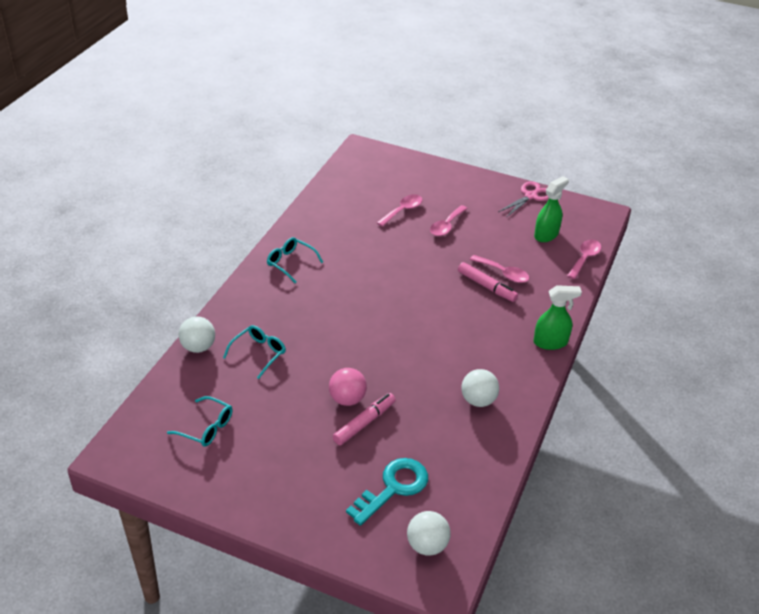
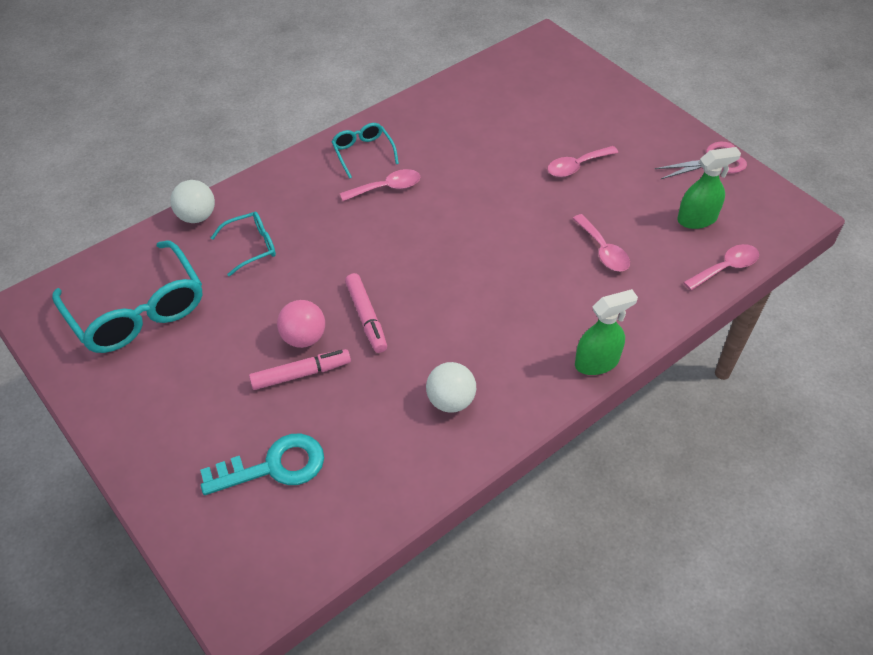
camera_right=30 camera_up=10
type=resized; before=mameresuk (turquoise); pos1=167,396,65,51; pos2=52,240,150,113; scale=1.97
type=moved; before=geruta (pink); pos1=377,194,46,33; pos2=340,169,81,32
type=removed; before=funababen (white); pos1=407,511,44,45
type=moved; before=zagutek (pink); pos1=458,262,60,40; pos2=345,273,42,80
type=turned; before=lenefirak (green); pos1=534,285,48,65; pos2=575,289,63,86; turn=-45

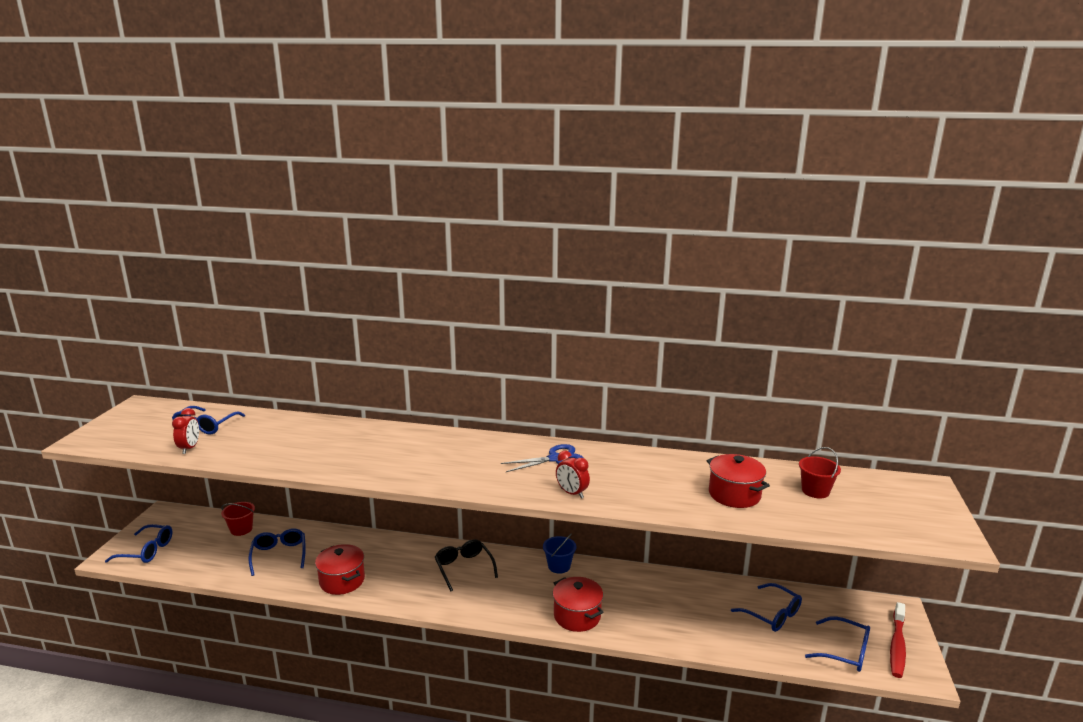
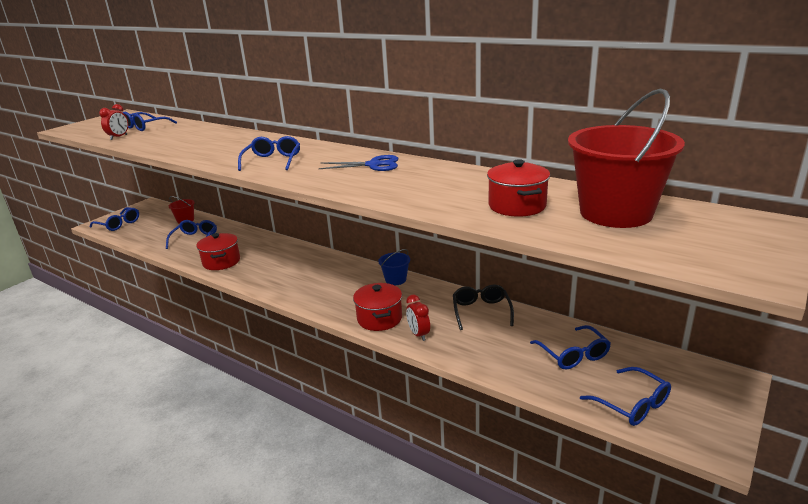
camera_right=25 camera_up=5
type=moved; before=mameresuk (black); pos1=435,539,63,53; pos2=453,285,61,45
type=moved; before=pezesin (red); pos1=556,450,34,49; pos2=406,295,24,46
type=resized; before=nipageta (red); pos1=799,447,42,52; pos2=568,89,117,139; scale=2.22
type=removed; before=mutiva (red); pos1=890,602,16,76
type=added; after=mameresuk (blue); pos2=238,136,62,35

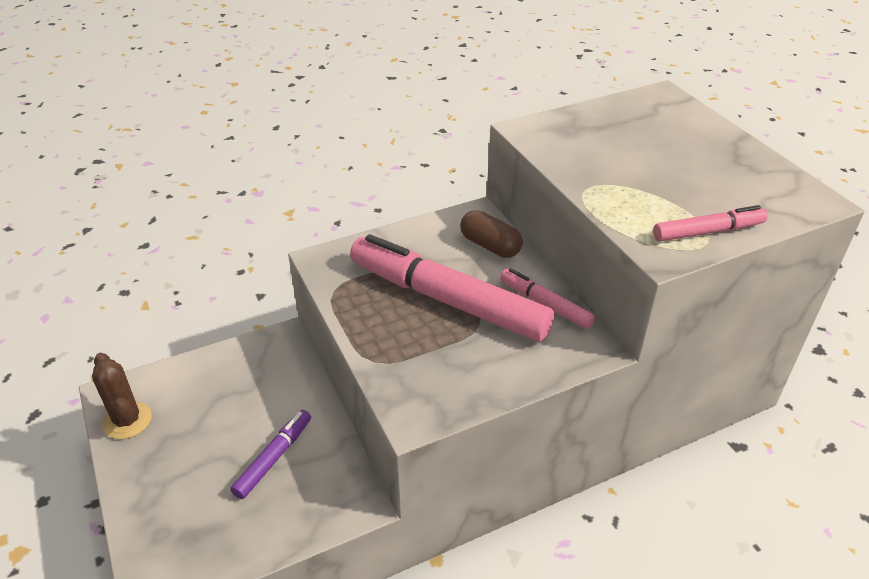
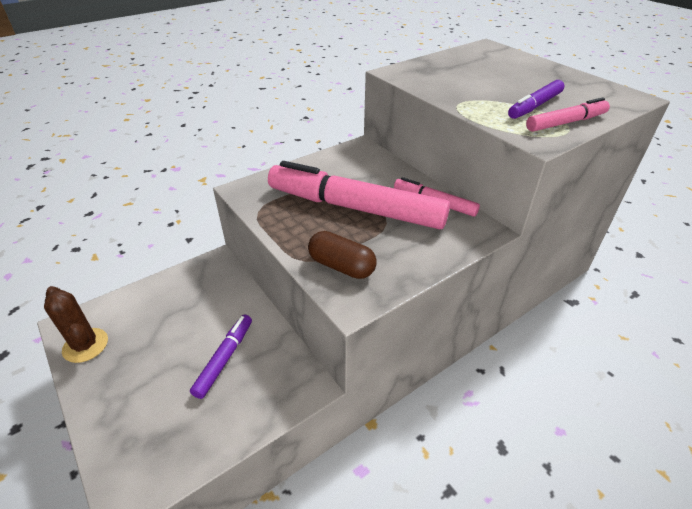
camera_right=-10 camera_up=0
type=moved; before=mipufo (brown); pos1=460,210,63,48; pos2=308,231,69,48
type=added; after=zagutek (purple); pos2=508,80,56,39

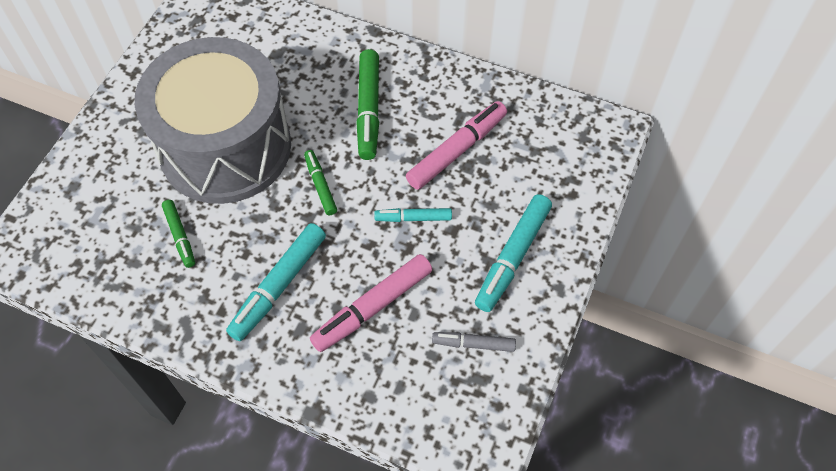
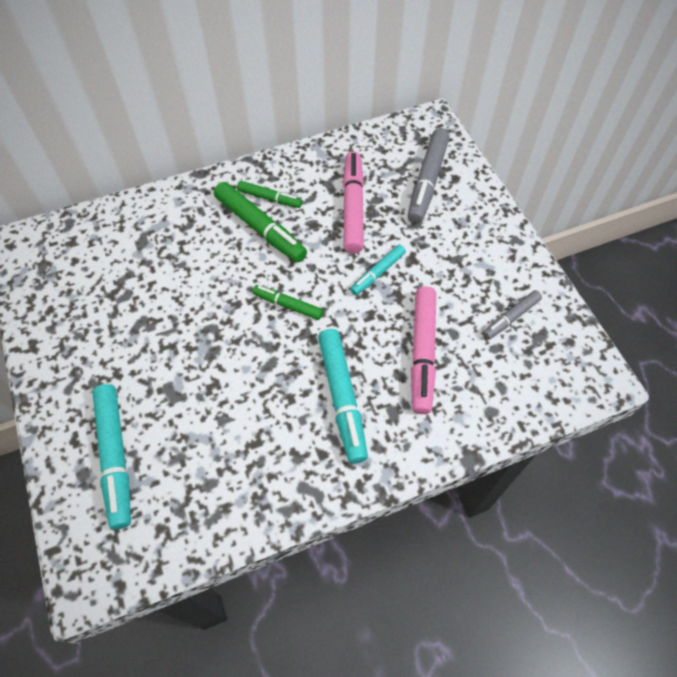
camera_right=-45 camera_up=0
type=removed; before=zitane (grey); pos1=135,37,156,167
type=moved; before=zagutek (green); pos1=162,200,33,68; pos2=237,181,65,27
type=moved; before=zagutek (turquoise); pos1=475,194,77,118; pos2=92,384,39,145
type=added; after=zagutek (grey); pos2=408,129,42,94

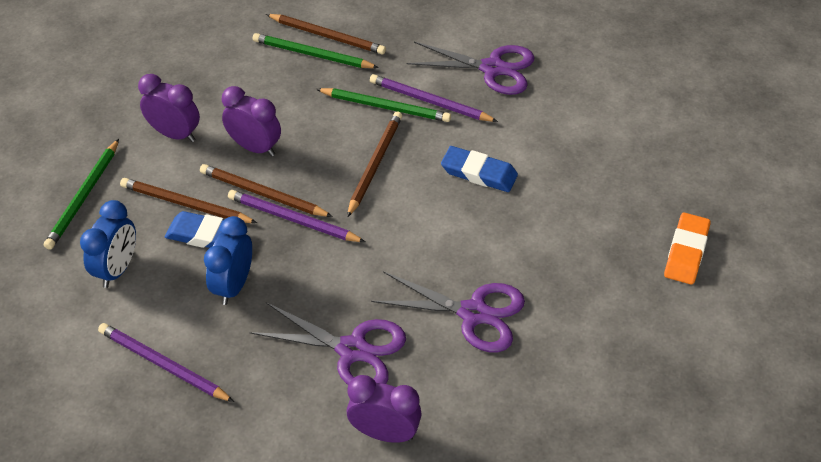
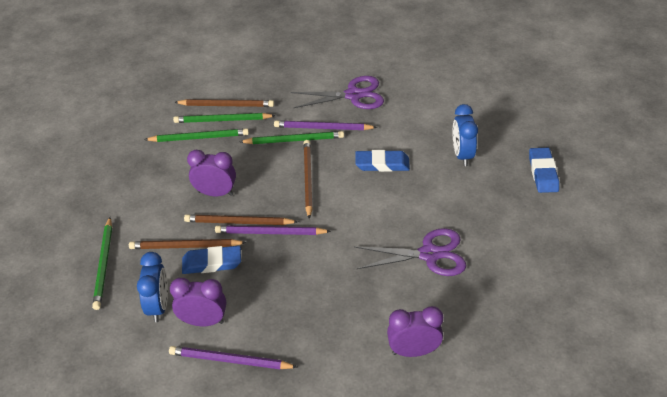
camera_right=-20 camera_up=-5
type=moved; before=pezesin (purple); pos1=138,74,62,68; pos2=170,278,56,48
type=moved; before=pezesin (blue); pos1=204,216,48,89; pos2=453,104,25,62
type=removed; before=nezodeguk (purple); pos1=250,302,156,83
type=recoloured; before=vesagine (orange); after=vesagine (blue); pos1=664,213,47,72; pos2=529,148,30,45
type=added; after=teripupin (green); pos2=144,128,105,14

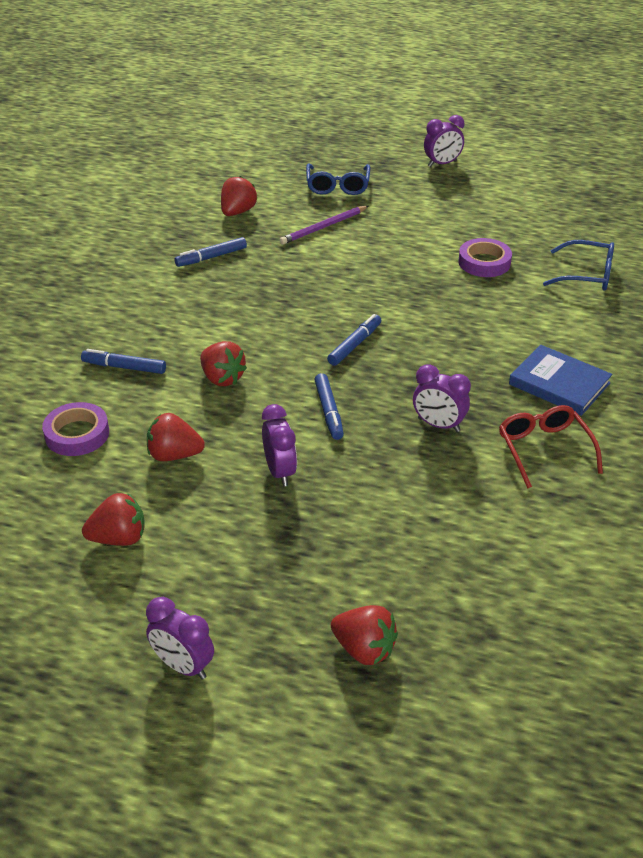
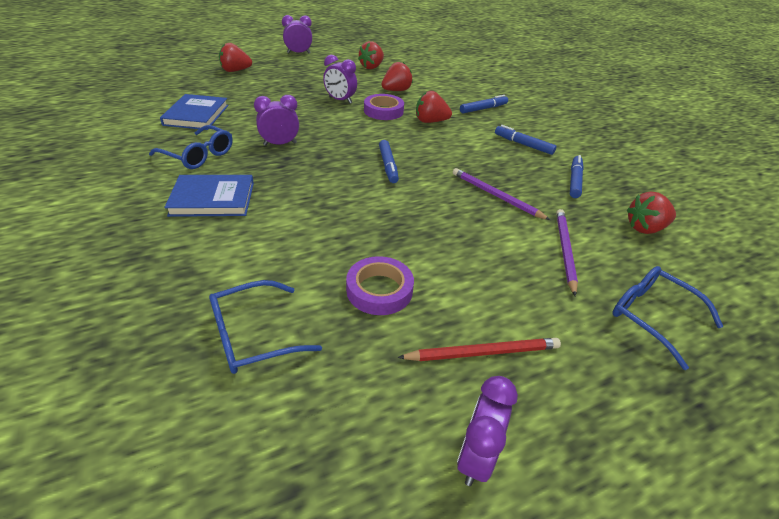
camera_right=135 camera_up=0
type=moved; before=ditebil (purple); pos1=42,402,67,54; pos2=364,94,40,26
type=turned; before=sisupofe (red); pos1=221,176,36,40; pos2=627,191,49,43; turn=90
type=moved; before=zagutek (blue); pos1=314,373,30,67; pos2=495,125,62,30
type=moved; before=pezesin (purple); pos1=424,115,40,52; pos2=457,376,61,110
type=recoloured; before=mameresuk (red); after=mameresuk (blue); pos1=499,405,104,84; pos2=149,125,84,44
type=added; after=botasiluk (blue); pos2=160,94,68,36
type=added; after=teripupin (red); pos2=397,338,164,23
type=added; after=teripupin (purple); pos2=453,168,97,52

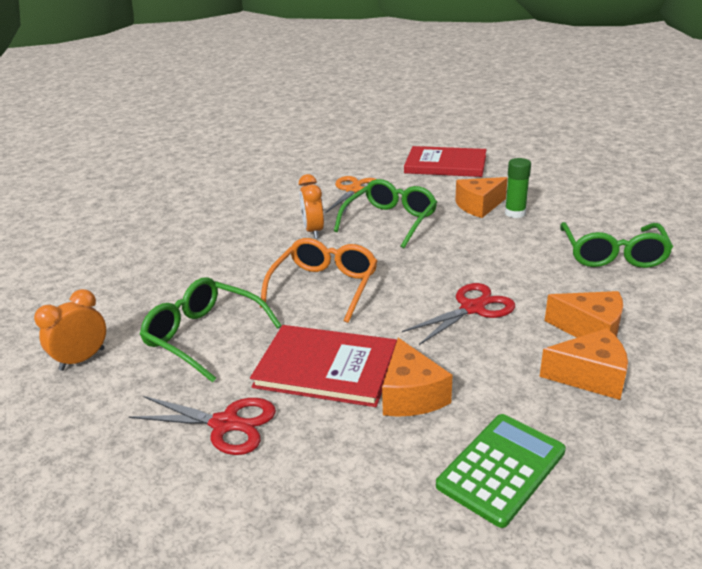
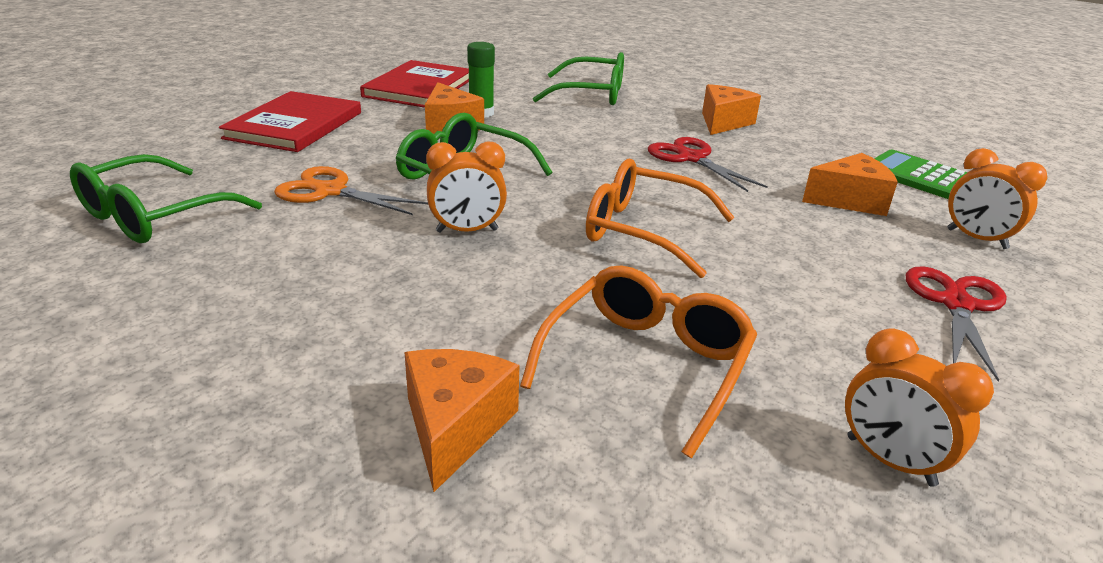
camera_right=-90 camera_up=0
type=moved; before=mameresuk (green); pos1=140,277,142,105; pos2=70,154,192,89
type=moved; before=botasiluk (red); pos1=250,325,147,82; pos2=360,60,109,48
type=moved; before=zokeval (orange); pos1=539,328,89,72; pos2=404,349,115,143
type=added; after=mameresuk (orange); pos2=520,265,237,193
type=added; after=pezesin (orange); pos2=947,148,101,101

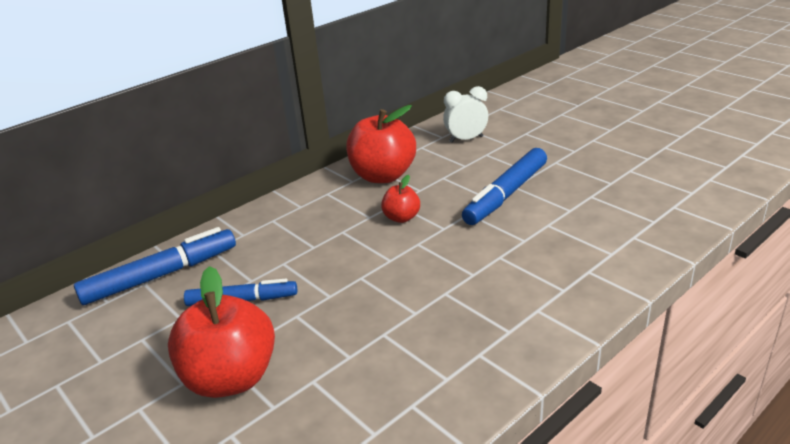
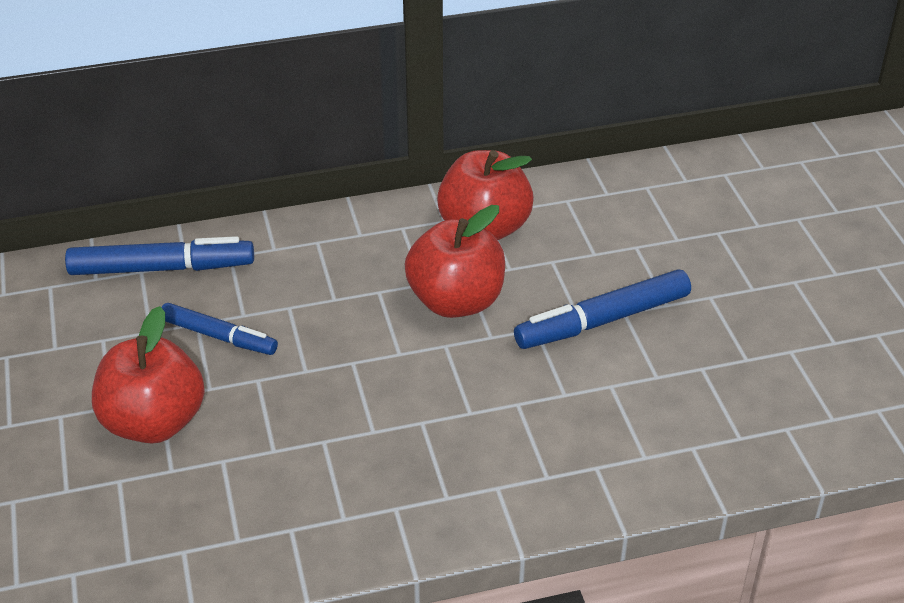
camera_right=25 camera_up=10
type=resized; before=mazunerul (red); pos1=381,175,39,48; pos2=405,205,100,113; scale=1.98
type=removed; before=pezesin (white); pos1=443,86,45,57

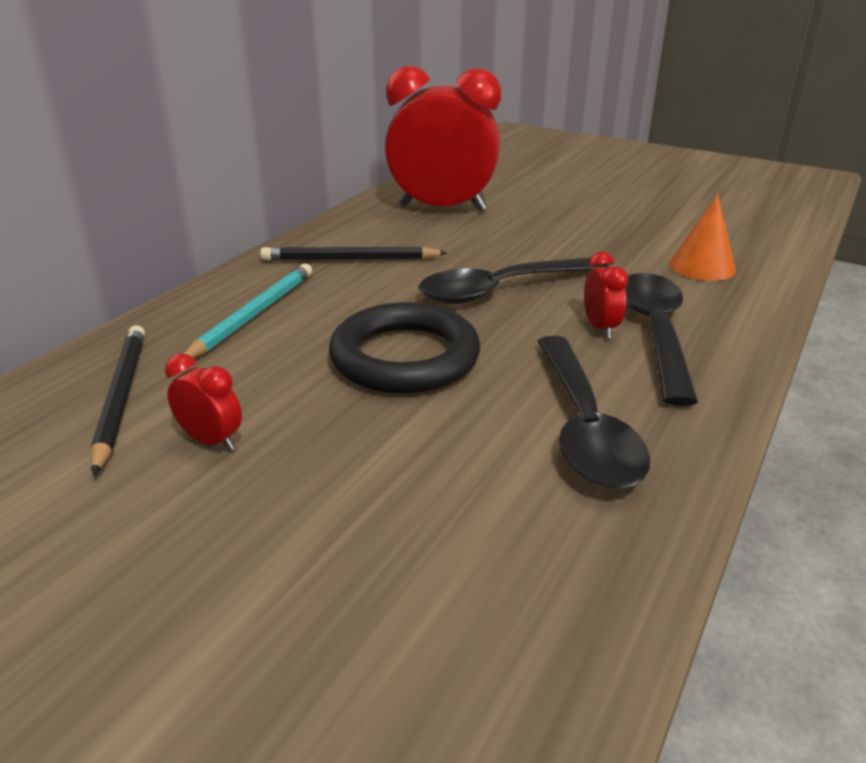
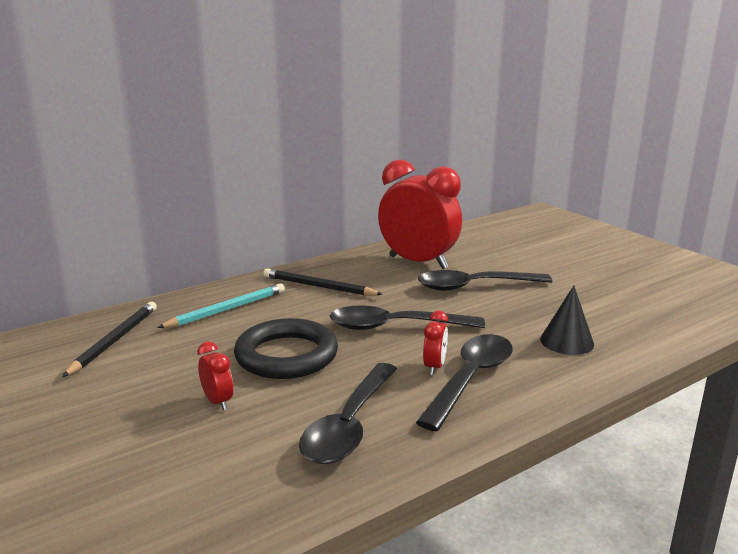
camera_right=25 camera_up=-10
type=moved; before=pezesin (red); pos1=165,354,77,97; pos2=197,342,36,69
type=recoloured; before=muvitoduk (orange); after=muvitoduk (black); pos1=669,194,67,87; pos2=540,286,54,69
type=added; after=geruta (black); pos2=418,270,135,21

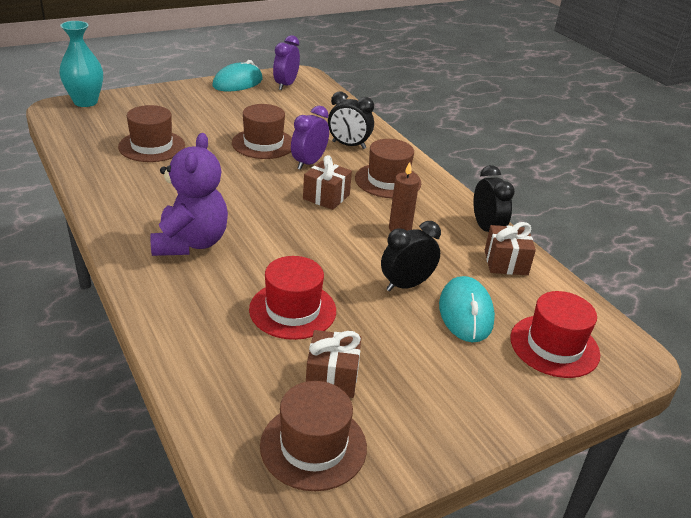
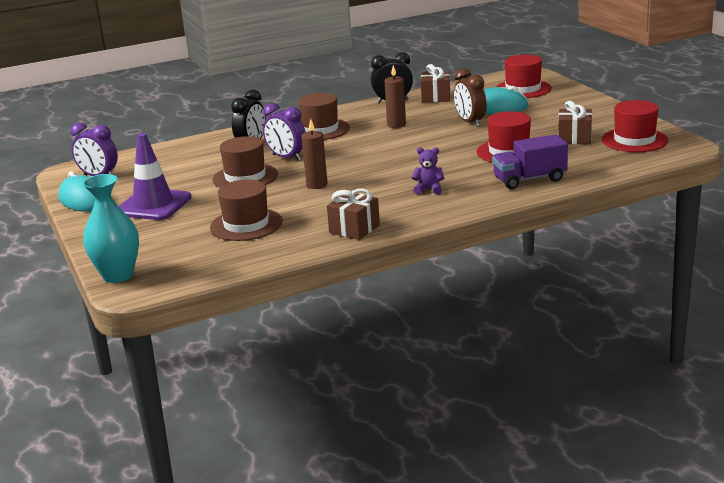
camera_right=-80 camera_up=-10
type=resized; before=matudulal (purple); pos1=150,133,78,123; pos2=412,147,33,48; scale=0.44
type=recoloured; before=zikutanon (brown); after=zikutanon (red); pos1=260,381,107,110; pos2=602,100,66,52
type=moved; before=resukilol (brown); pos1=303,155,49,55; pos2=327,189,53,51
type=recoloured; before=pezesin (black); after=pezesin (brown); pos1=381,221,60,70; pos2=454,68,33,59
type=added; after=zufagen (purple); pos2=119,133,73,87
type=added; after=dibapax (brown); pos2=301,119,27,70
type=added; after=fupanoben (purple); pos2=492,134,76,55

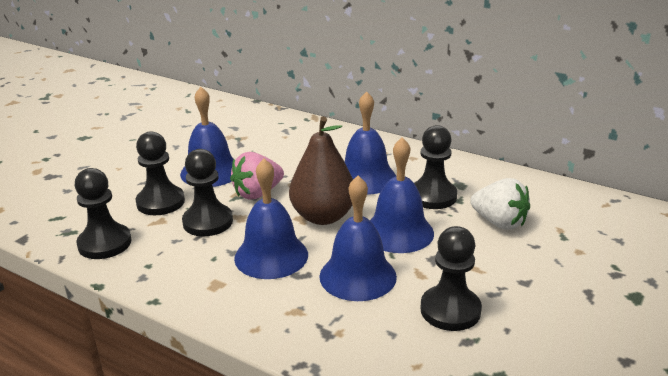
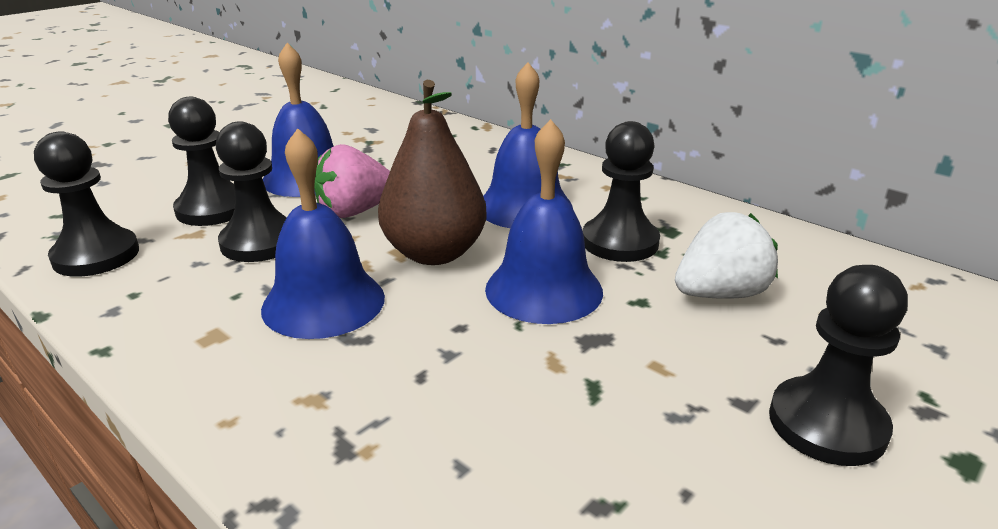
camera_right=10 camera_up=0
type=removed; before=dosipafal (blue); pos1=319,176,78,125
type=moved; before=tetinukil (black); pos1=421,226,61,105; pos2=769,265,139,201
type=turned; before=sisupofe (white); pos1=470,178,60,52; pos2=675,212,103,87; turn=-75

